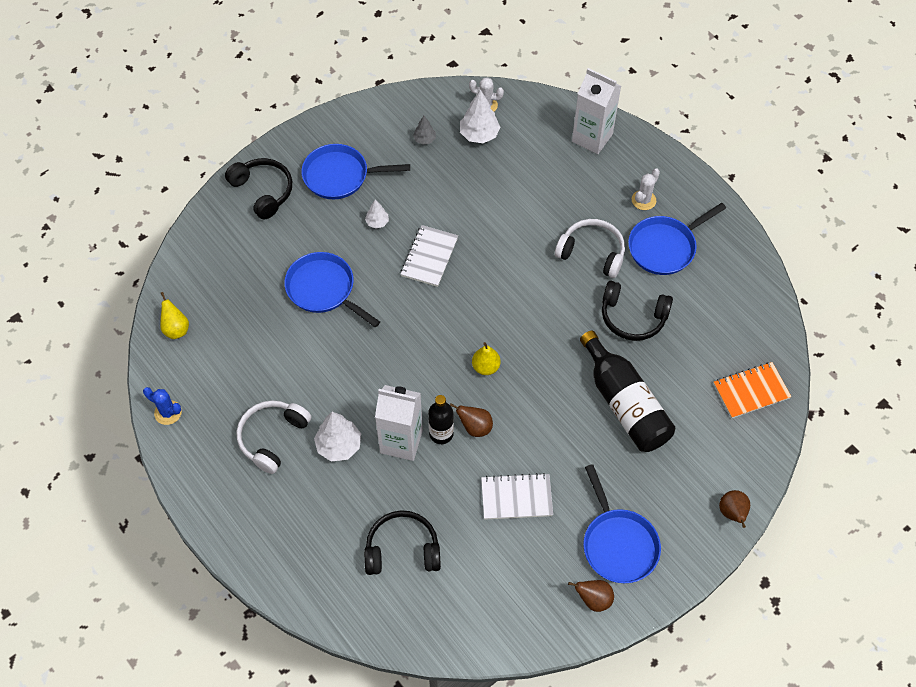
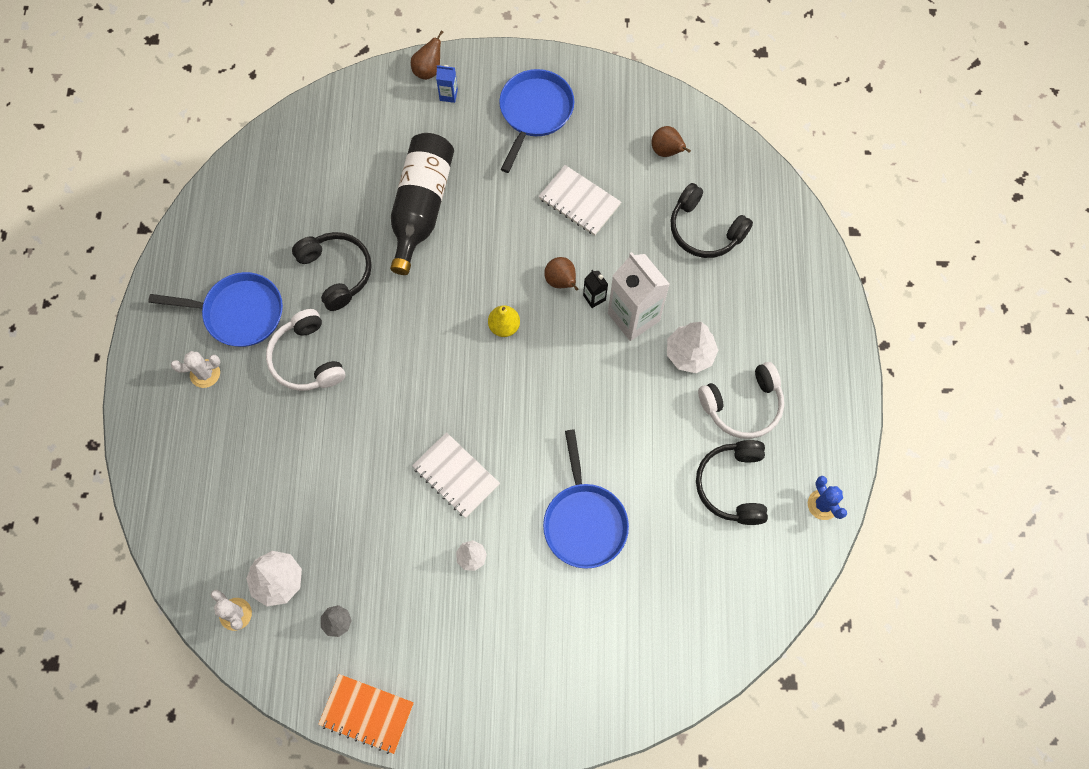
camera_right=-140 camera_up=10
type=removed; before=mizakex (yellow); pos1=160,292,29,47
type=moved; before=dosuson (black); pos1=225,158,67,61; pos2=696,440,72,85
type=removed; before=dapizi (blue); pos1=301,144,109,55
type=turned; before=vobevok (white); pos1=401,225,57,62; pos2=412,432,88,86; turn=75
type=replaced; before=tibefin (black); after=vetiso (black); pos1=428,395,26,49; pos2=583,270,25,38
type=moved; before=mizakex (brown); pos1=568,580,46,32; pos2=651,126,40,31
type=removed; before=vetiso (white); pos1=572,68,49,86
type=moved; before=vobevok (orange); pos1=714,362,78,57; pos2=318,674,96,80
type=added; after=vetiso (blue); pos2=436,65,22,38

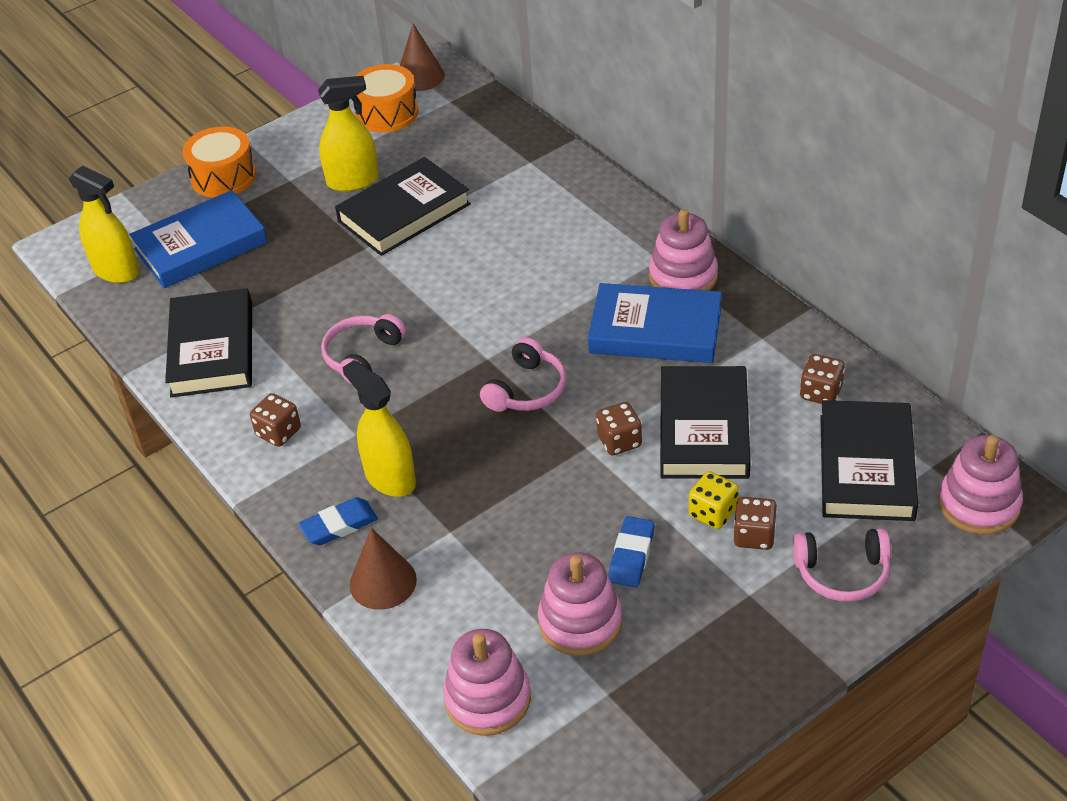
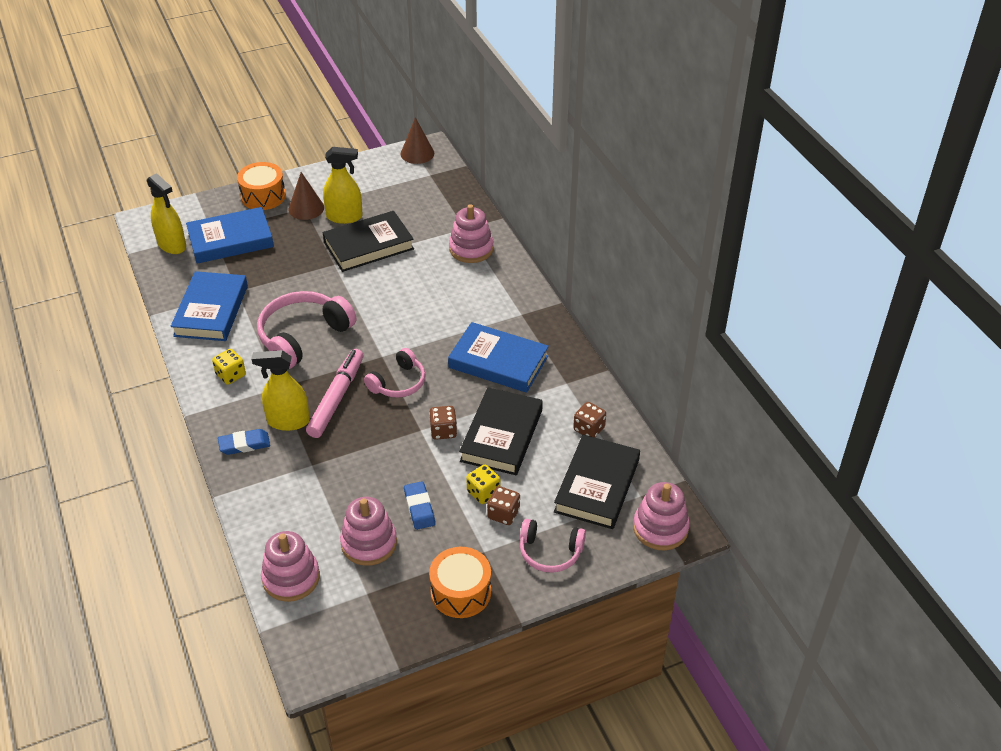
camera_right=10 camera_up=0
type=recoloured; before=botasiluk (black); after=botasiluk (blue); pos1=165,288,87,110; pos2=171,271,77,70
type=recoloured; before=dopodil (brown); after=dopodil (yellow); pos1=250,393,51,54; pos2=212,349,34,36
type=resized; before=dosuson (pink); pos1=321,314,85,70; pos2=257,291,99,78; scale=1.66
type=turned; before=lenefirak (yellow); pos1=342,360,74,137; pos2=252,350,58,81; turn=-60
type=moved; before=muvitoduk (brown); pos1=350,528,67,82; pos2=288,172,36,48
type=moved; before=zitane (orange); pos1=353,64,65,68; pos2=429,547,62,71
type=turned; before=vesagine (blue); pos1=608,516,47,71; pos2=404,481,31,49; turn=-45
type=moved; before=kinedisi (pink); pos1=649,209,69,82; pos2=449,204,45,59
type=added; after=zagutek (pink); pos2=306,349,58,89

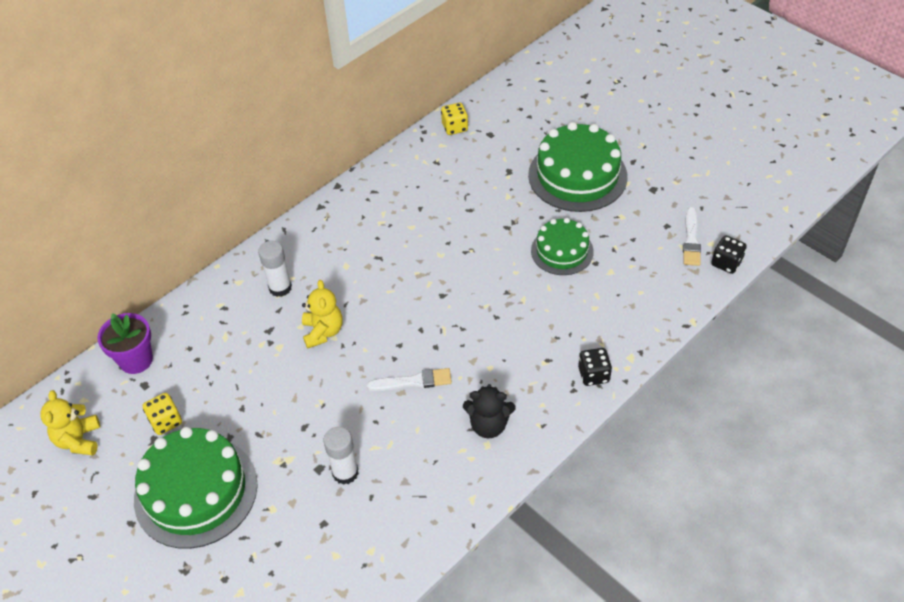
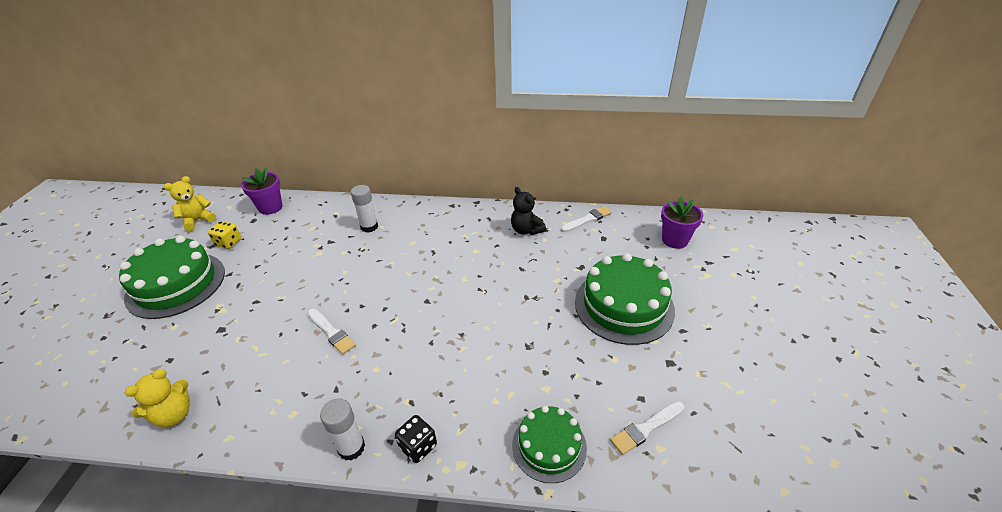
camera_right=50 camera_up=-10
type=moved; before=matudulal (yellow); pos1=302,280,41,68; pos2=125,369,65,58
type=moved; before=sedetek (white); pos1=323,427,36,58; pos2=320,398,45,62
type=replaced; before=dopodil (yellow); after=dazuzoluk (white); pos1=441,103,27,32; pos2=561,206,51,26
type=moved; before=matudulal (black); pos1=463,384,53,54; pos2=511,187,35,48
type=moved; before=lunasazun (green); pos1=531,218,63,57; pos2=512,406,75,77
type=removed; before=dopodil (black); pos1=711,235,36,39
type=added; after=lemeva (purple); pos2=661,196,42,53

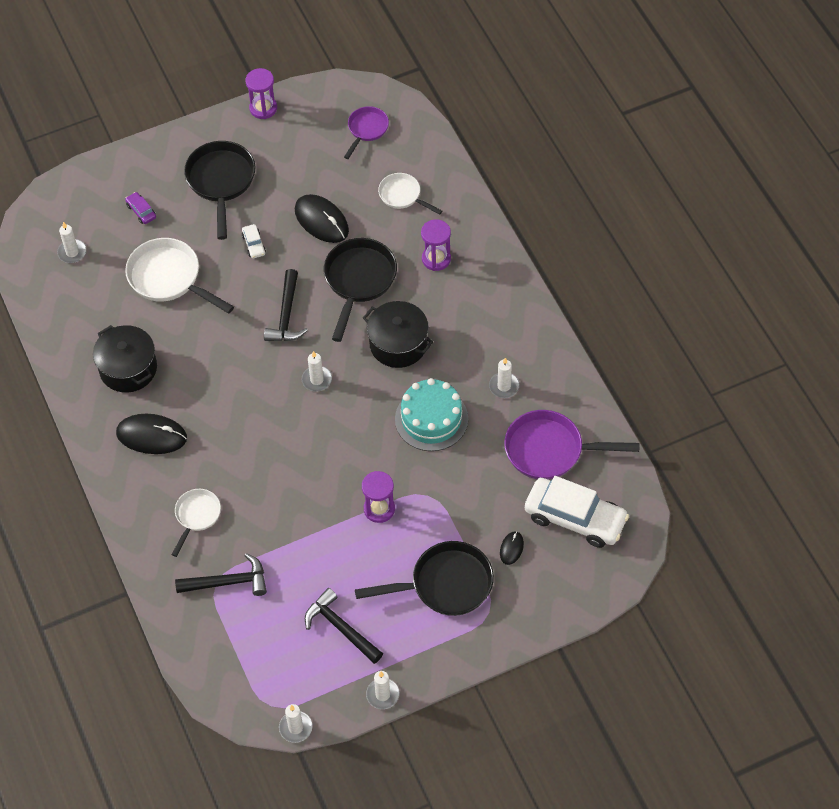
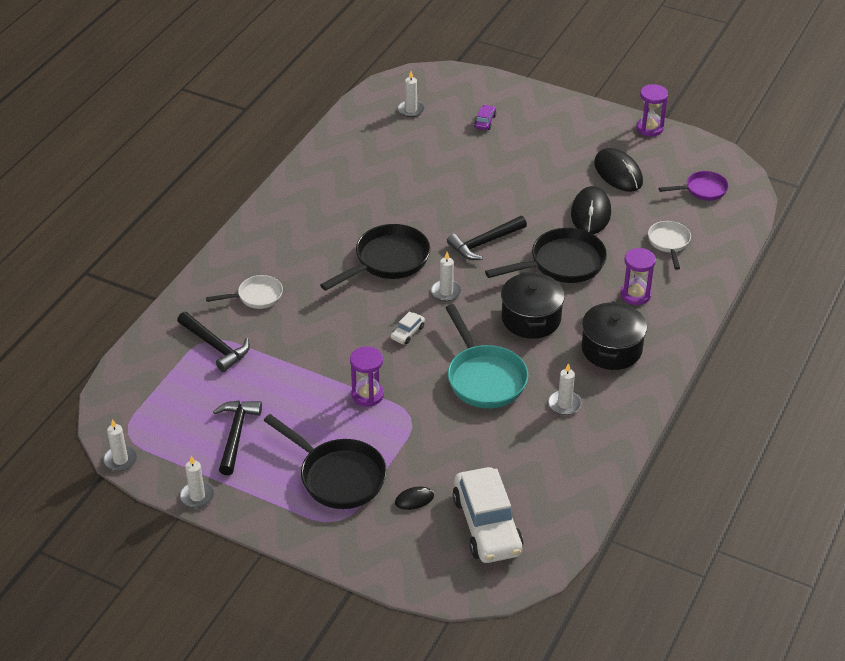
camera_right=50 camera_up=-15
type=moved; before=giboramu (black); pos1=93,325,64,68; pos2=582,301,65,69
type=moved; before=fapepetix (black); pos1=116,414,71,40; pos2=594,148,49,44
type=removed; before=dapizi (white); pos1=125,238,109,76
type=moved; before=dapizi (black); pos1=184,141,71,99; pos2=320,224,110,67
type=moved; before=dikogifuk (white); pos1=242,224,24,34; pos2=391,311,34,33
type=replaced; before=lunasazun (turquoise); after=dapizi (turquoise); pos1=395,378,73,73; pos2=445,304,83,105
type=removed; before=dapizi (purple); pos1=504,410,136,70

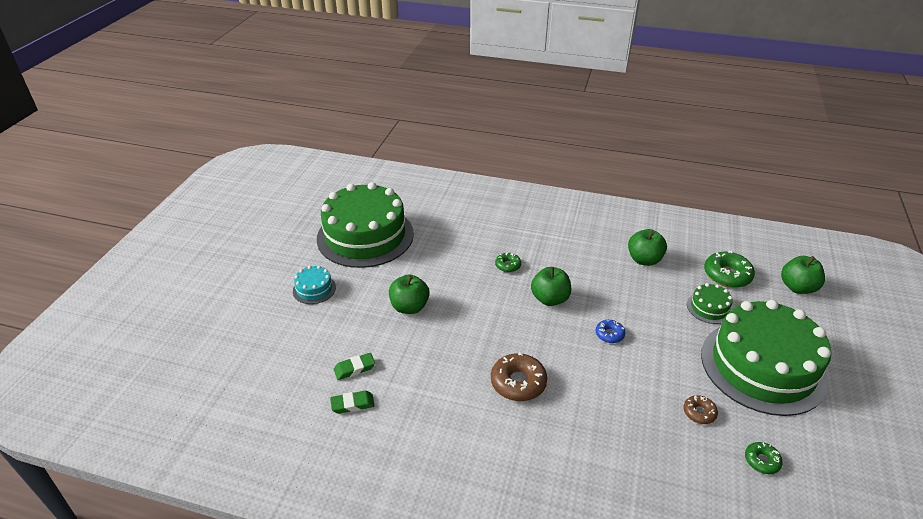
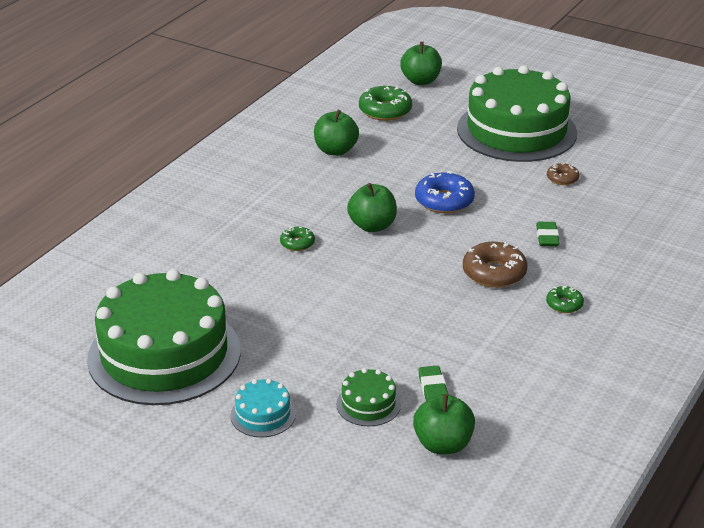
camera_right=-75 camera_up=-5
type=moved; before=vesagine (green); pos1=330,391,45,23; pos2=536,222,24,24
type=moved; before=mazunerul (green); pos1=389,274,41,40; pos2=413,394,62,60
type=resized; before=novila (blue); pos1=596,320,29,23; pos2=415,171,60,42; scale=1.79
type=moved; before=lunasazun (green); pos1=687,283,46,41; pos2=336,368,65,58
type=moved; before=novila (green); pos1=745,442,38,32; pos2=546,286,38,27

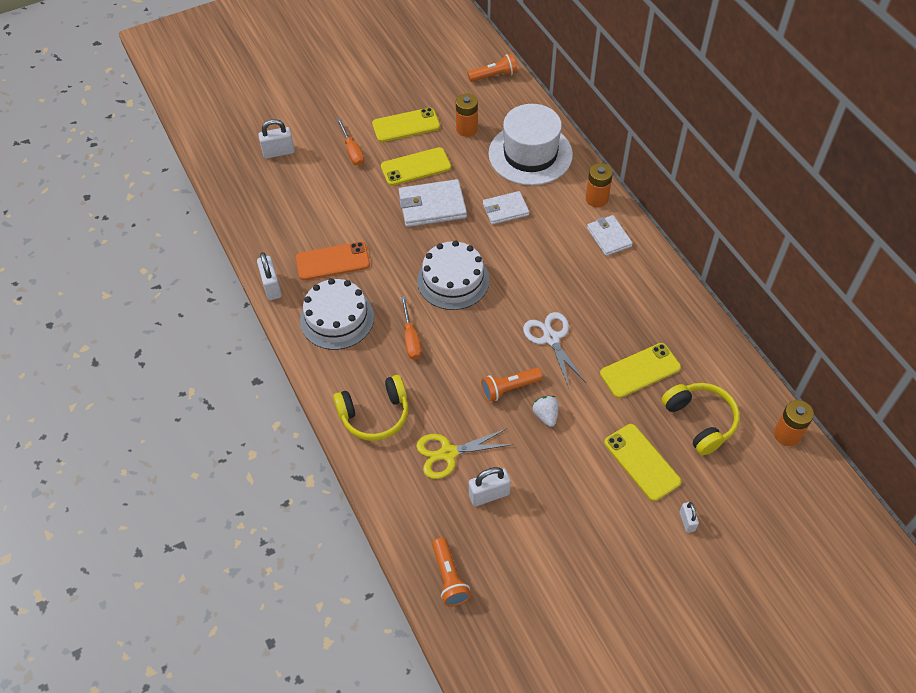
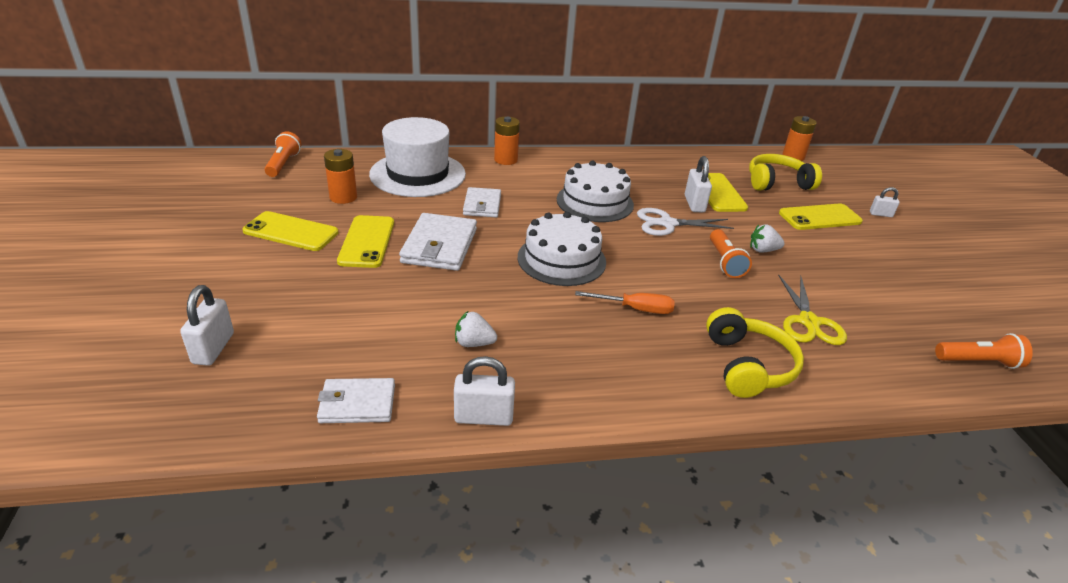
camera_right=-75 camera_up=-20
type=replaced; before=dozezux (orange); after=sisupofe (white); pos1=296,242,74,38; pos2=455,311,42,36
type=moved; before=lunasazun (white); pos1=300,278,74,72; pos2=557,161,77,61
type=removed; before=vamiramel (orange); pos1=337,118,27,48
type=turned; before=dozezux (yellow); pos1=372,108,68,34; pos2=242,211,96,40; turn=-75
type=moved; before=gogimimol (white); pos1=469,467,42,39; pos2=685,156,27,57
type=moved; before=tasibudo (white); pos1=587,215,46,41; pos2=317,378,78,45

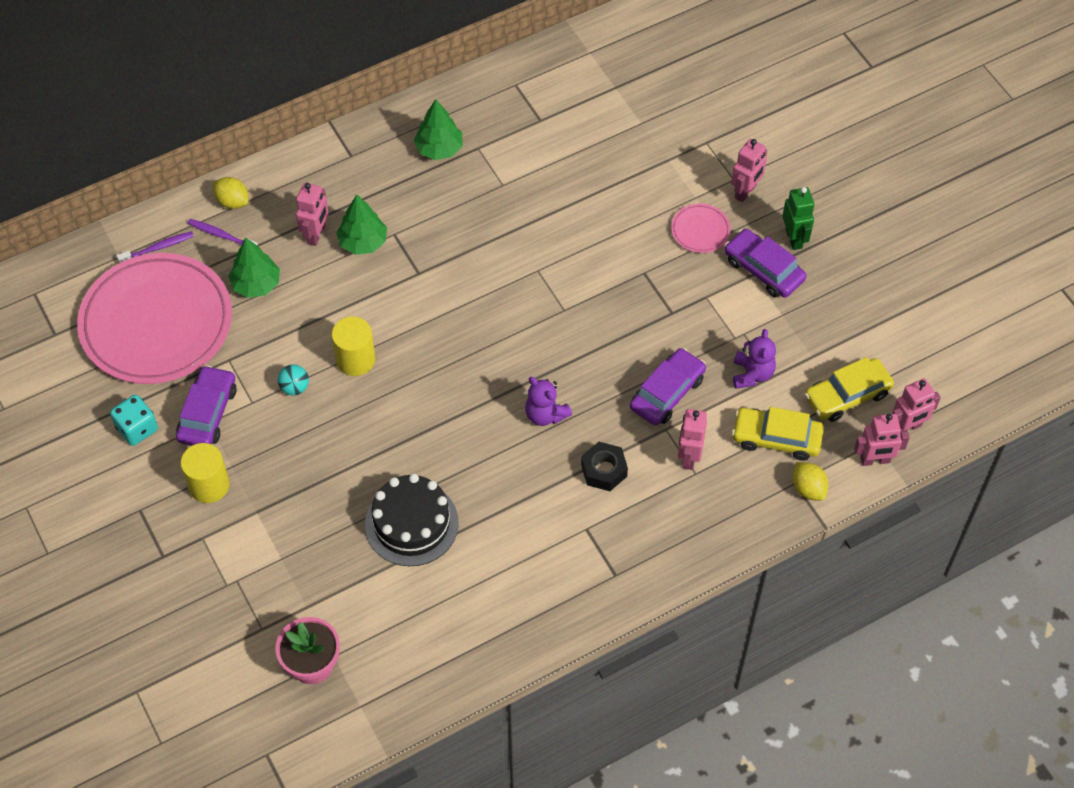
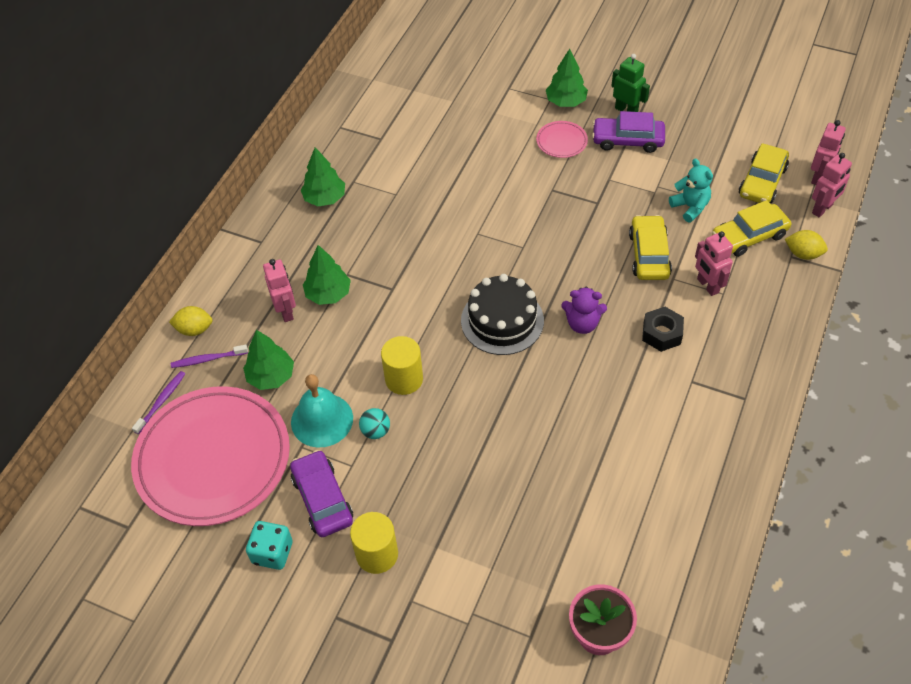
camera_right=-35 camera_up=-5
type=moved; before=lunasazun (black); pos1=365,474,94,92; pos2=461,274,83,81
type=recoloured; before=dikogifuk (purple); after=dikogifuk (yellow); pos1=630,348,76,78; pos2=629,215,43,65
type=replaced; before=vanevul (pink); after=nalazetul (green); pos1=731,139,36,63; pos2=546,49,42,58
type=recoloured; before=matudulal (purple); after=matudulal (turquoise); pos1=733,329,43,60; pos2=669,159,44,63
type=added; after=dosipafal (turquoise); pos2=291,374,62,73

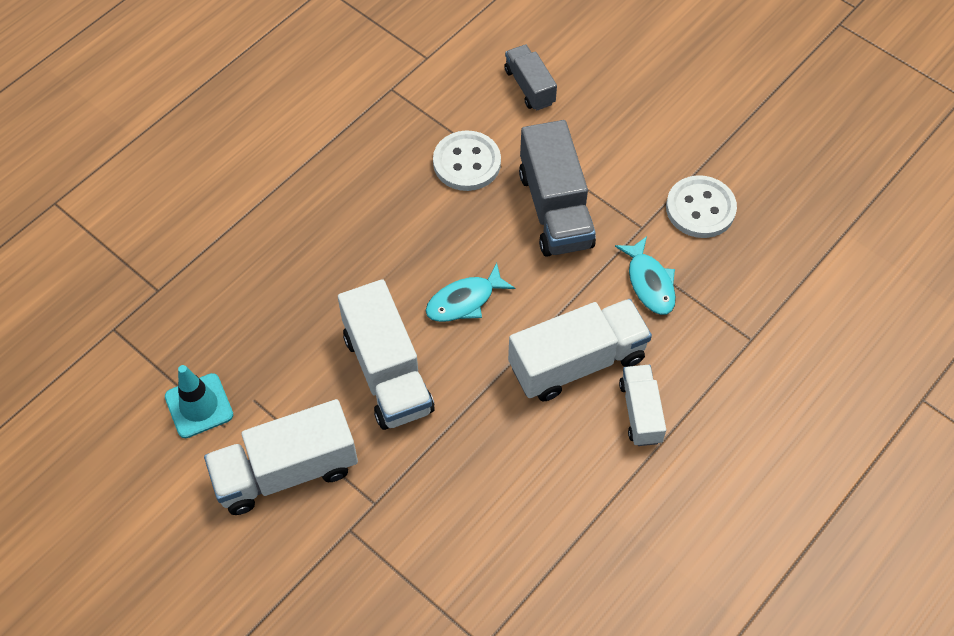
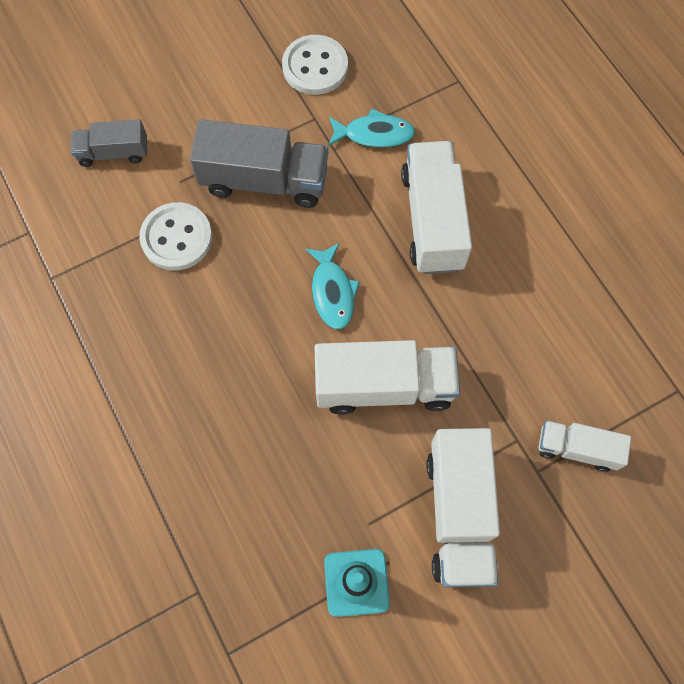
camera_right=-70 camera_up=10
type=moved; before=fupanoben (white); pos1=619,365,47,81; pos2=538,420,93,52

